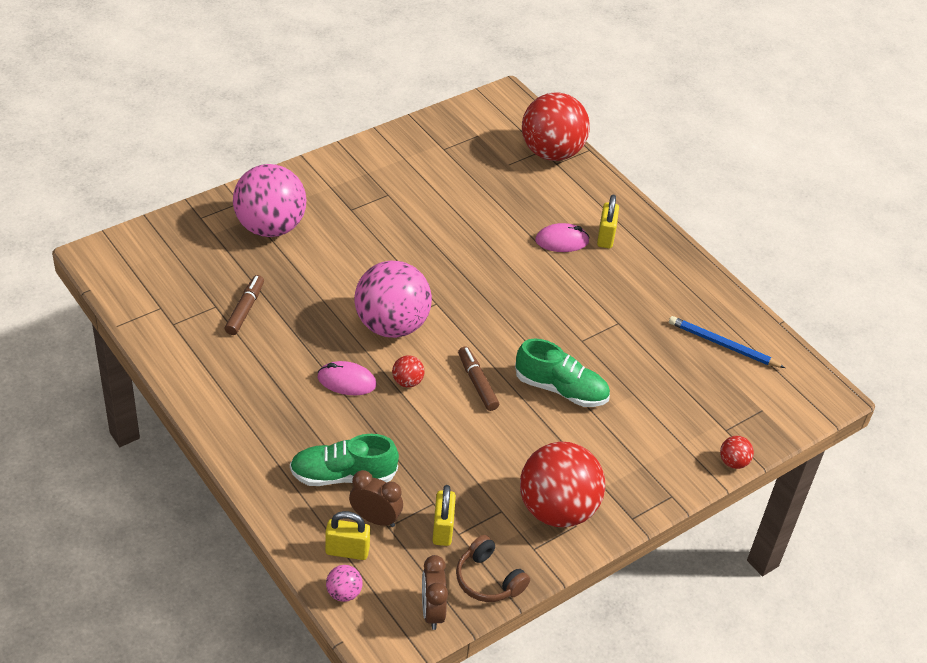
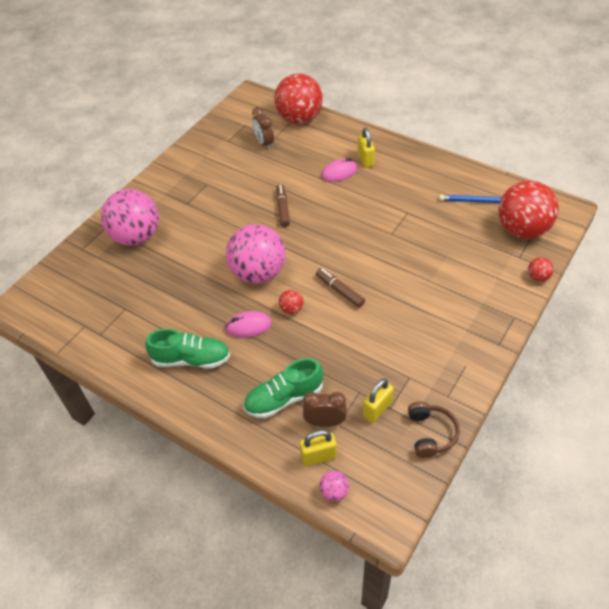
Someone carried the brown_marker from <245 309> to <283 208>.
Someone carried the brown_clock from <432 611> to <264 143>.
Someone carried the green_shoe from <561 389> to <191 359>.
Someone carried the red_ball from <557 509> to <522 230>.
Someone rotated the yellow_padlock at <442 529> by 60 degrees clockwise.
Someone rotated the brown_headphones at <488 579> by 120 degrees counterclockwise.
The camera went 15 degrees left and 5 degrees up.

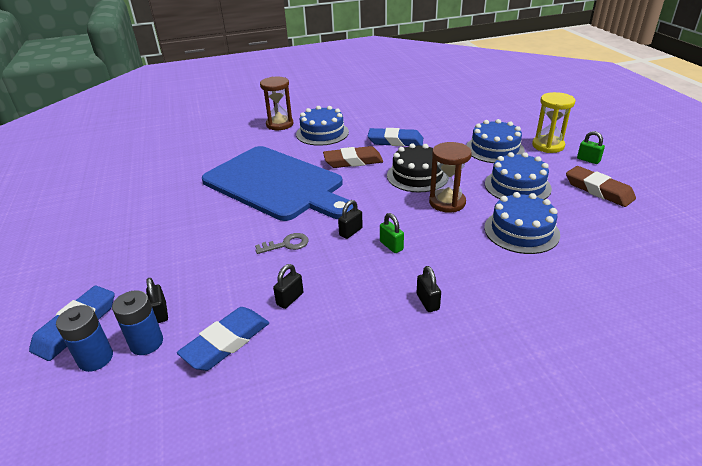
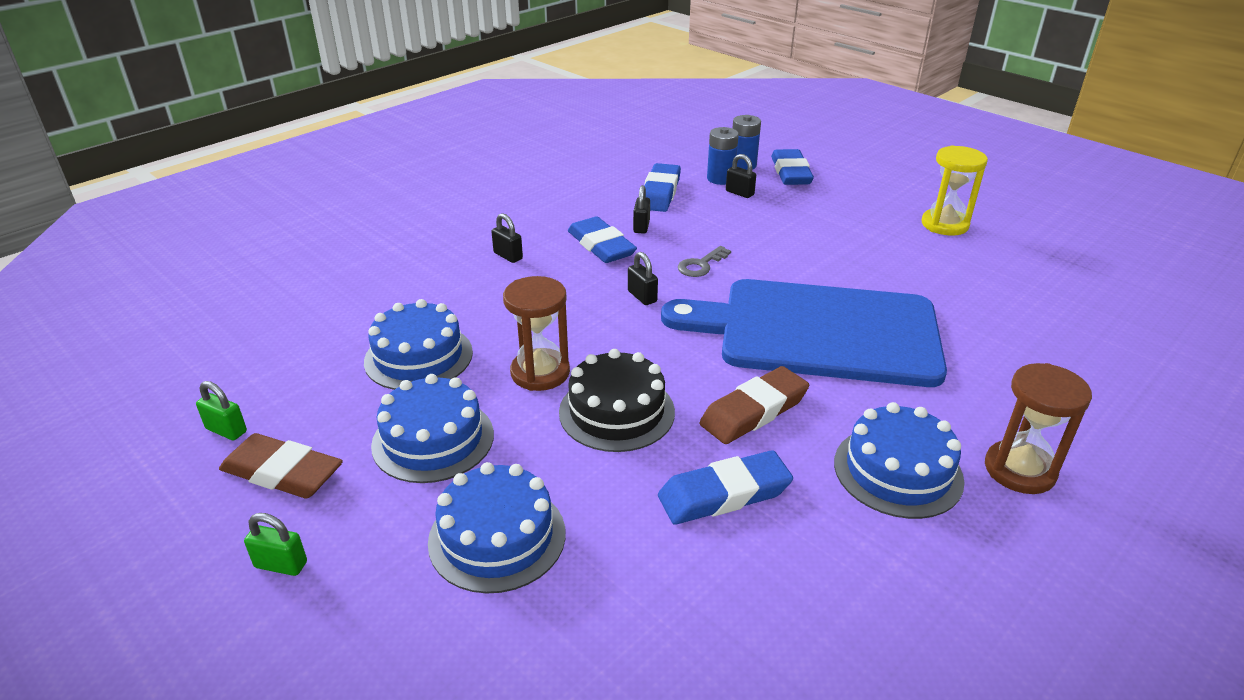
Someone put down the blue_eraser at <601 246>.
Someone carried the green_padlock from <391 246> to <226 430>.
Someone carried the yellow_hourglass from <548 146> to <944 225>.
Someone rotated the black_padlock at <351 232> by 45 degrees counterclockwise.
The camera went 150 degrees right and 0 degrees up.

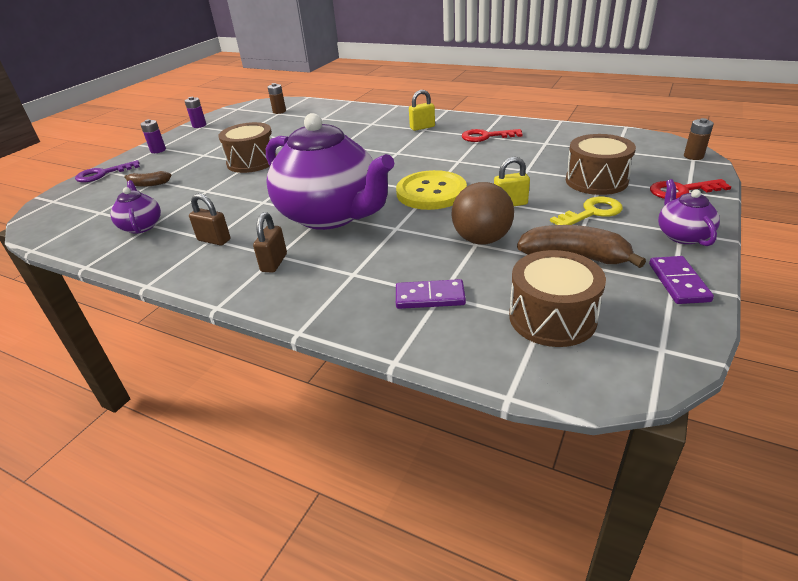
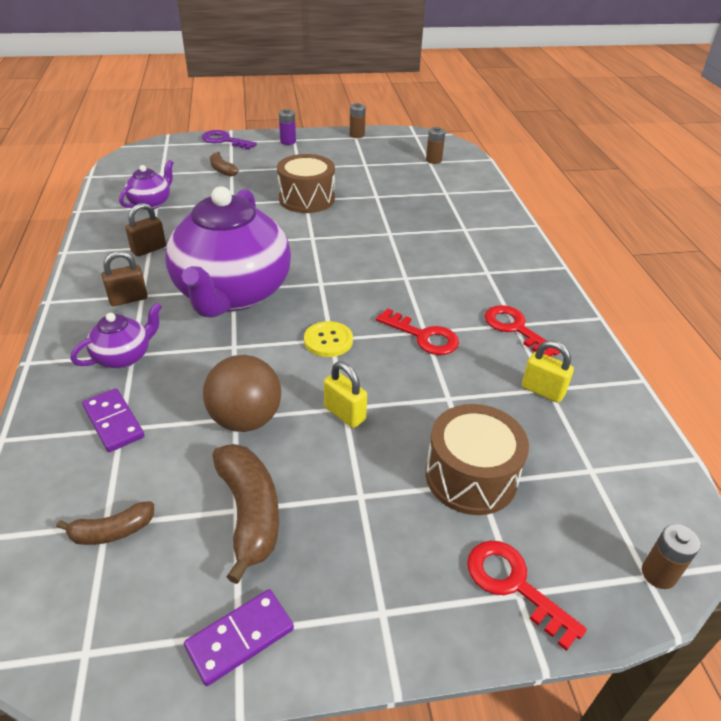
Someone took away the yellow_key at <591 213>.
Someone put down the red_key at <423 336>.
Someone carried the yellow_padlock from <422 127> to <542 391>.
Someone carried the purple_teapot from <682 235> to <124 356>.
Someone swapped the brown_drum at <552 317> for the brown_banana at <112 531>.
Someone repainted the purple_battery at <199 125>, which became the brown_battery at <357 135>.
Someone rotated the brown_padlock at <214 240> by 60 degrees clockwise.
Someone scaled the yellow_button at <431 192> by 0.56.
The camera went 50 degrees right and 5 degrees up.

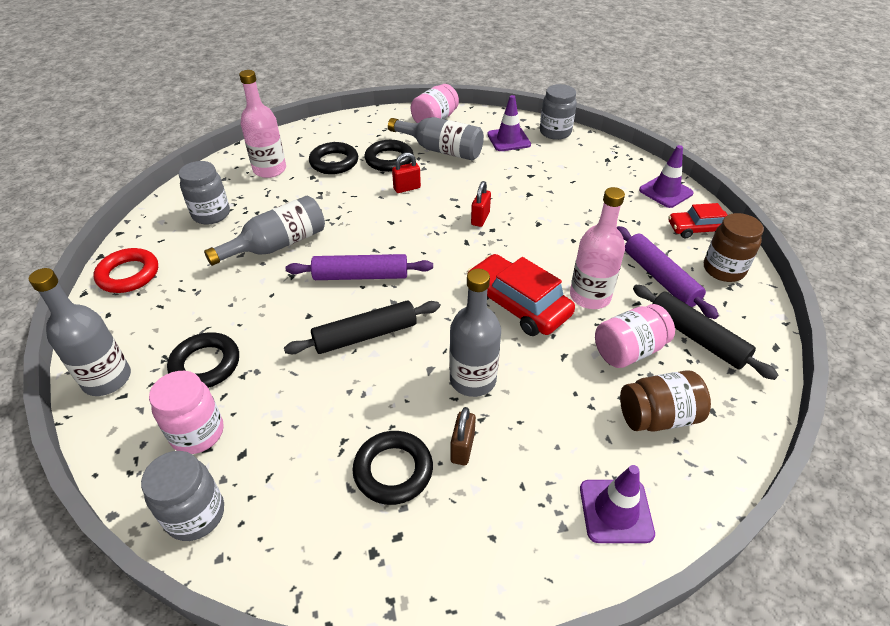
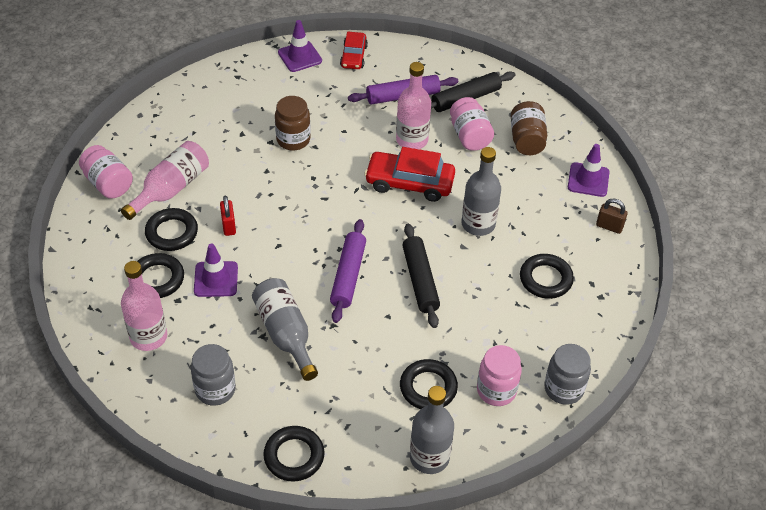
Someone took away the red_padlock at <480 218>.
Someone took away the grey_jar at <555 132>.
Someone carried the brown_padlock from <462 448> to <609 226>.
Someone carried the purple_traffic_cone from <508 140> to <216 279>.
Someone carried the brown_jar from <723 269> to <293 140>.
Someone repainted the red_ring at <128 274>, which became the black_ring at <294 456>.
Someone repainted the grey_bottle at <441 150>, which became the pink_bottle at <171 189>.
Someone rotated the red_car at <517 304> by 45 degrees clockwise.
The camera went 80 degrees left and 5 degrees up.

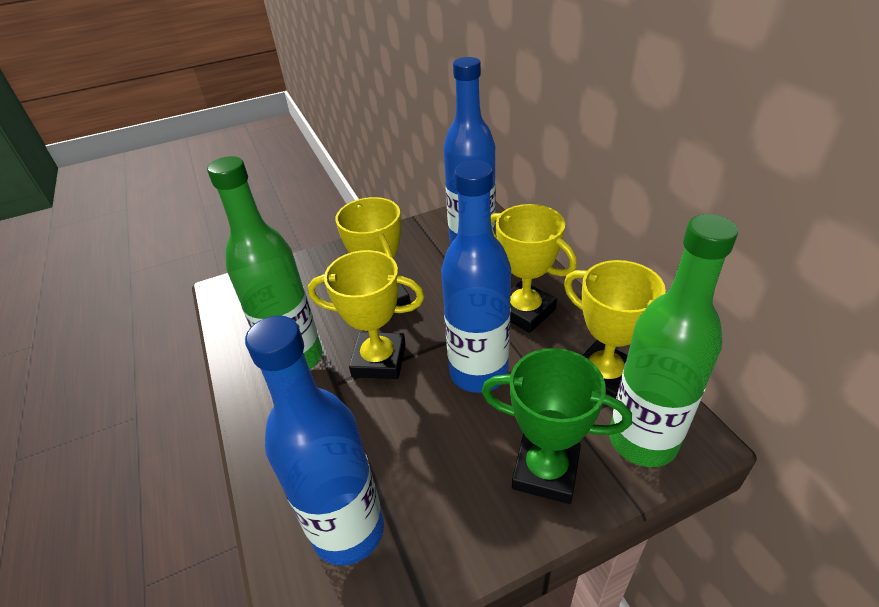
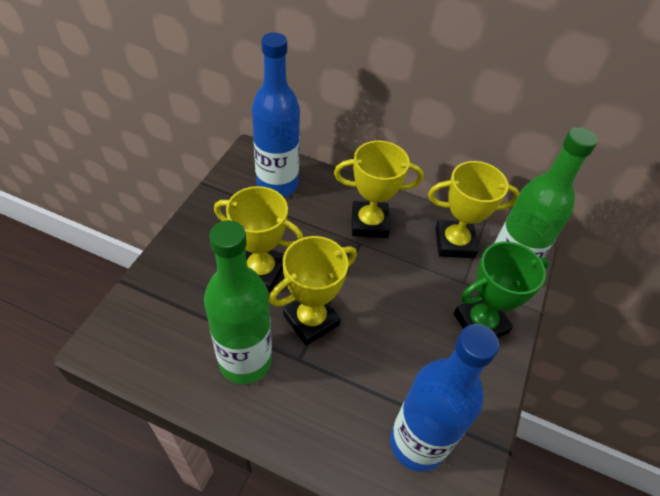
Someone took away the blue_bottle at <478 372>.
The camera went 50 degrees left and 10 degrees up.

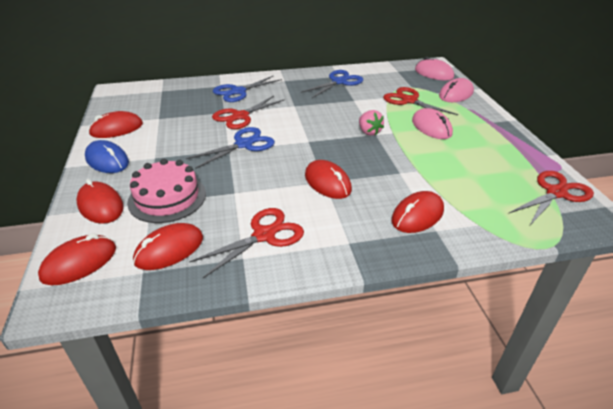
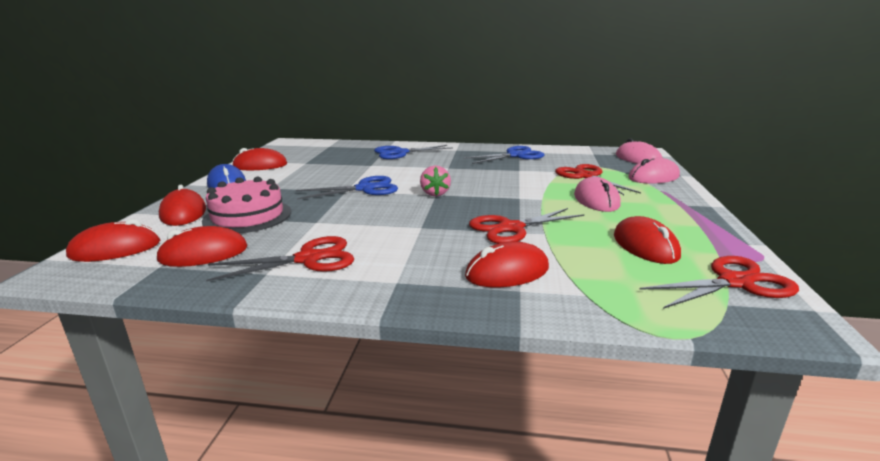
Someone carried the red_scissors from <240 116> to <511 228>.
Someone carried the red_mouse from <327 182> to <645 246>.
Someone carried the pink_strawberry from <369 132> to <435 193>.
The camera went 20 degrees right and 15 degrees down.

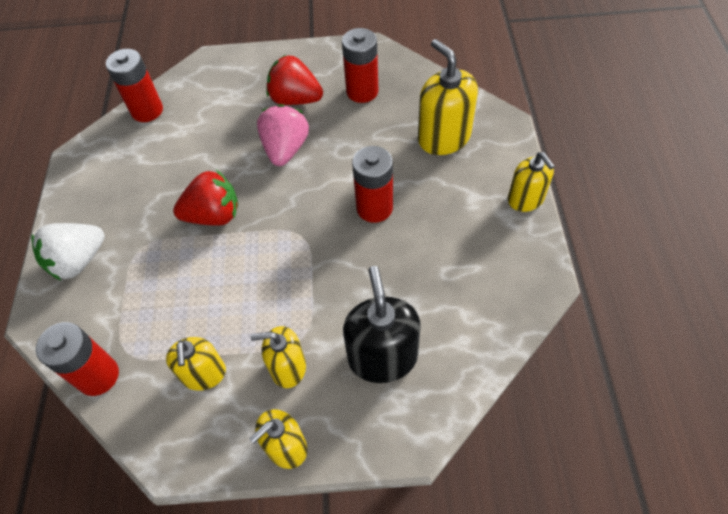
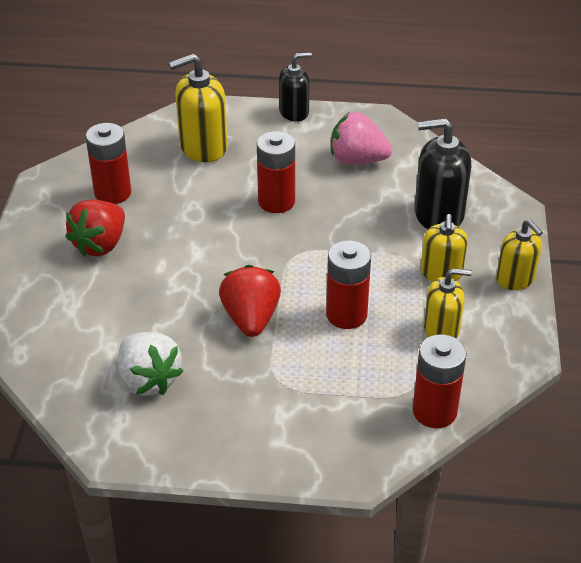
Someone carried the white_strawberry from <78 261> to <148 380>.
Someone carried the red_battery from <147 110> to <346 315>.
Someone carried the pink_strawberry from <285 149> to <357 160>.
Someone repainted the yellow_soap_dispenser at <525 199>, which became the black_soap_dispenser at <294 112>.
The camera went 85 degrees left and 15 degrees down.

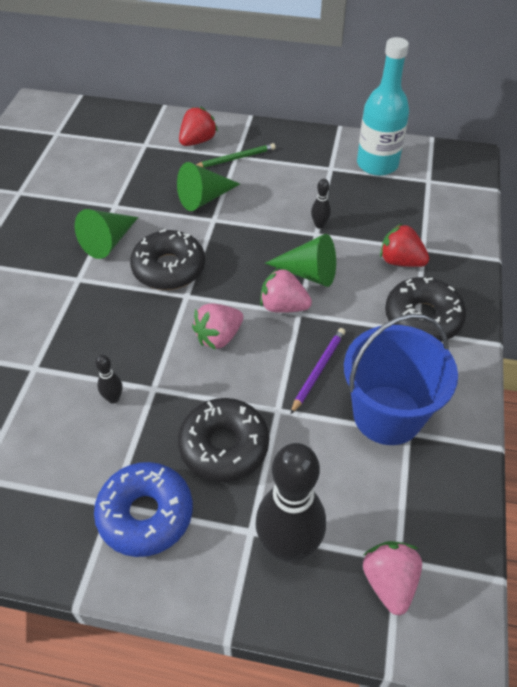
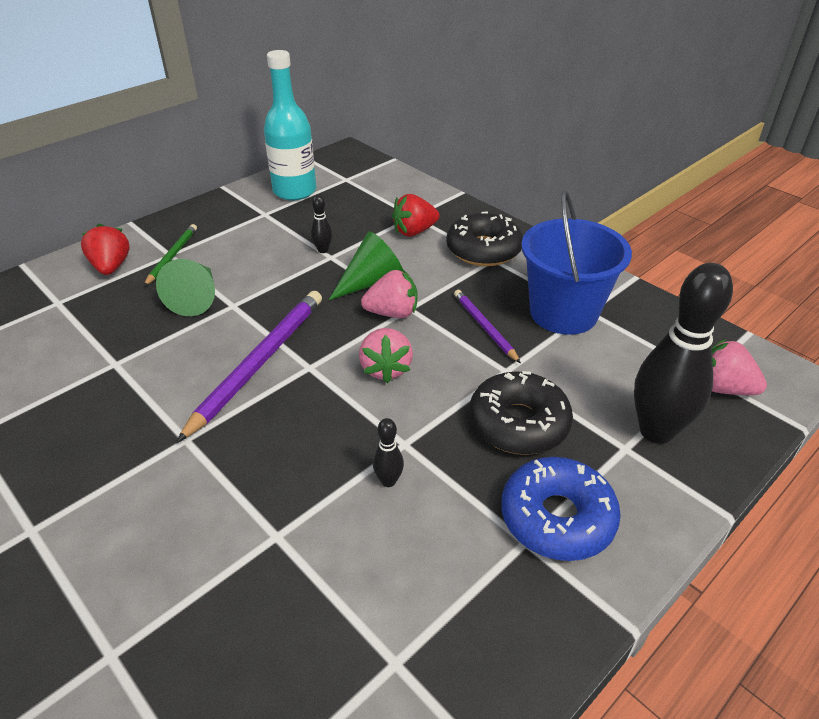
Someone took away the green_cone at <108 242>.
Someone swapped the black_donut at <169 268> for the purple_pencil at <258 363>.
Someone rotated the pink_strawberry at <283 306> by 150 degrees counterclockwise.
The camera went 55 degrees left and 10 degrees down.

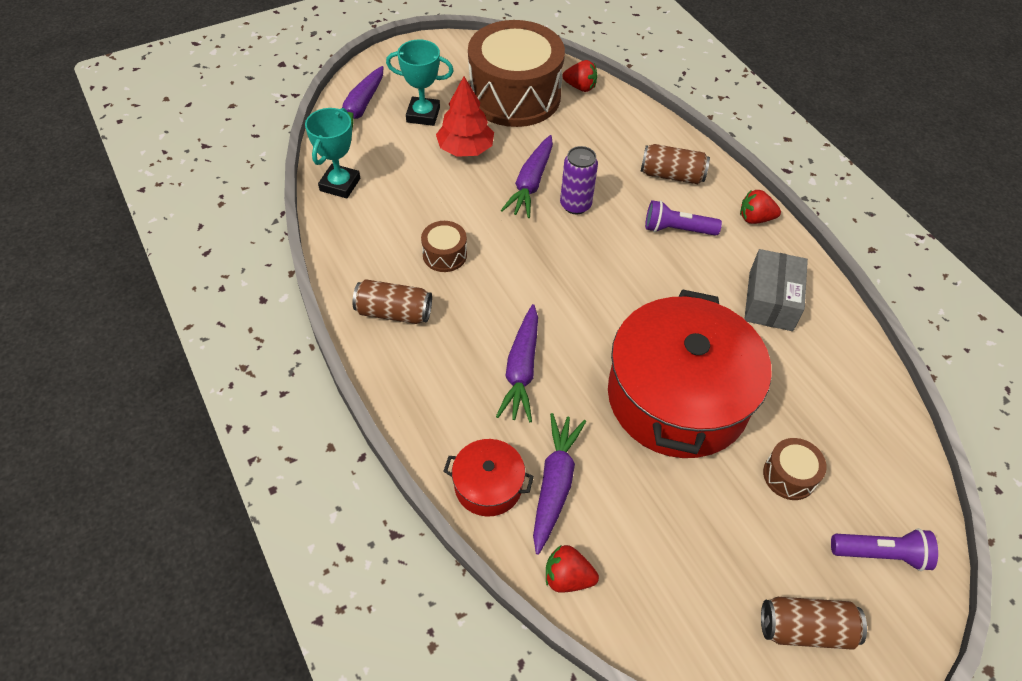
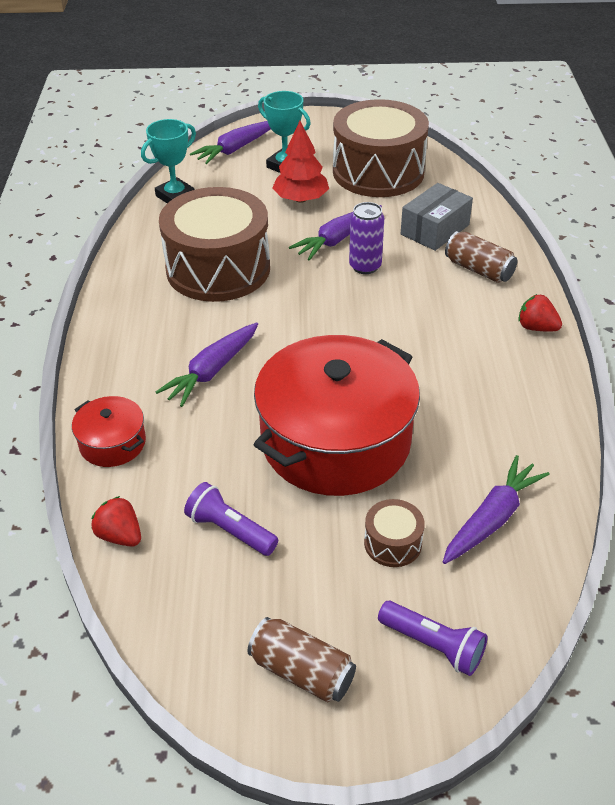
Someone took away the brown_can at <394 312>.
Someone took away the red_strawberry at <580 87>.
Someone carried the purple_carrot from <555 484> to <492 518>.
Someone carried the purple_flashlight from <677 229> to <230 530>.
Someone carried the grey_box from <770 301> to <435 229>.
Someone scaled the brown_drum at <444 255> by 2.43.
The camera went 30 degrees right and 10 degrees down.

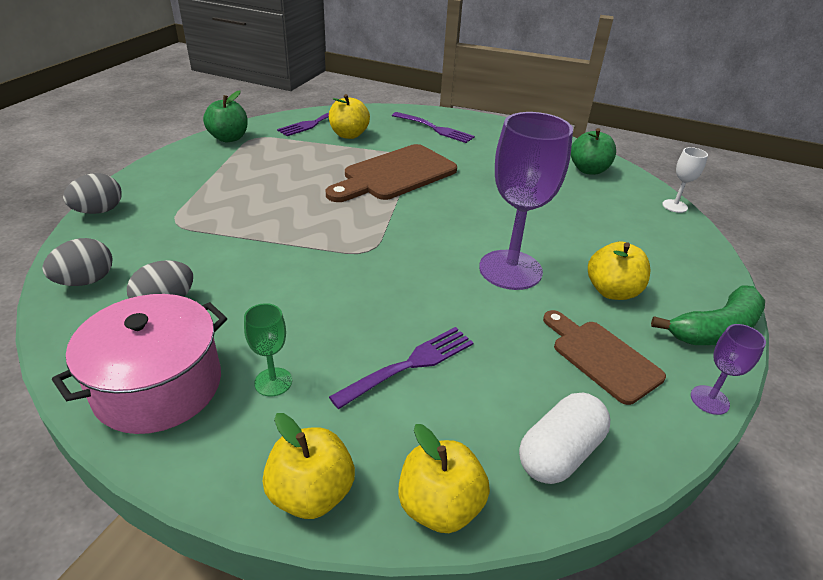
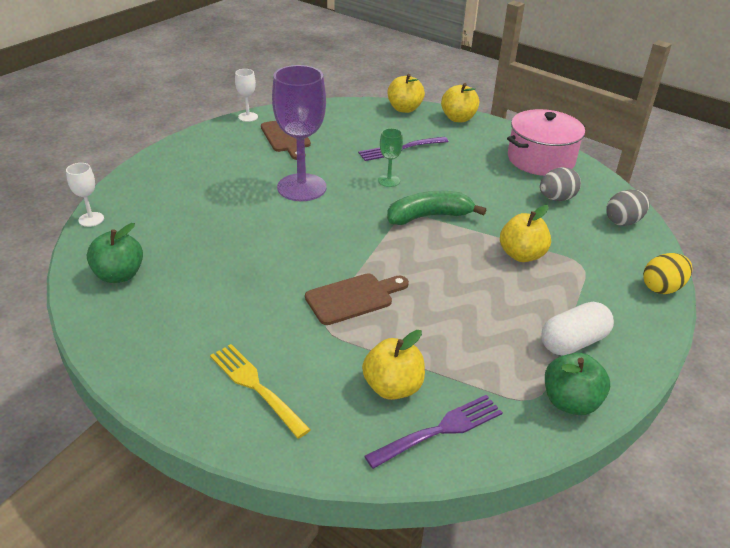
Someone carried the green_goblet from <273 382> to <389 181>.
Someone carried the white_capsule from <559 453> to <573 342>.
Someone carried the yellow_apple from <612 291> to <521 255>.
Someone carried the green_banana from <715 329> to <429 216>.
Someone repainted the grey_egg at <99 211>, which became the yellow_egg at <662 288>.
Someone repainted the purple_fork at <434 128>, which became the yellow_fork at <257 387>.
Someone repainted the purple_goblet at <709 400>, which became the white_goblet at <248 117>.
Someone scaled the brown_cutting_board at <395 175> by 0.64.
The camera went 165 degrees left and 0 degrees up.

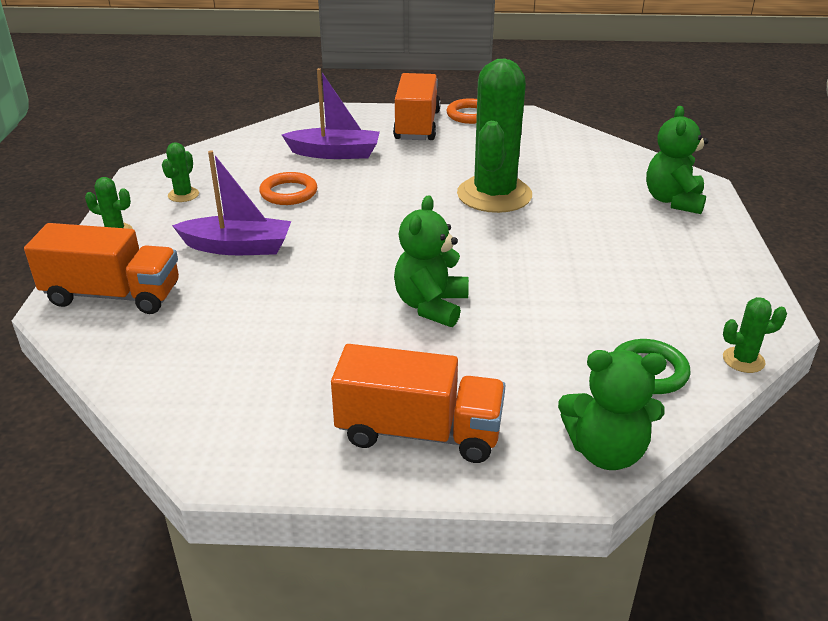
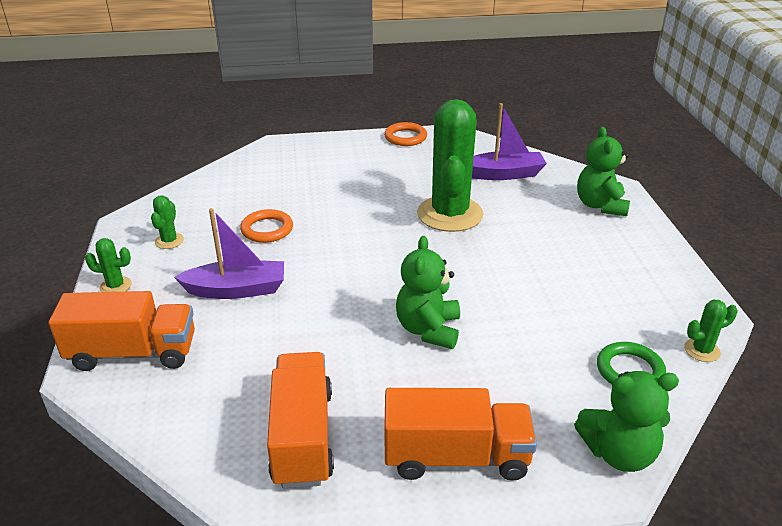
Someone carried the purple_boat from <335 153> to <503 174>.
Someone carried the orange_truck from <417 126> to <303 436>.
The camera went 10 degrees left and 0 degrees up.

